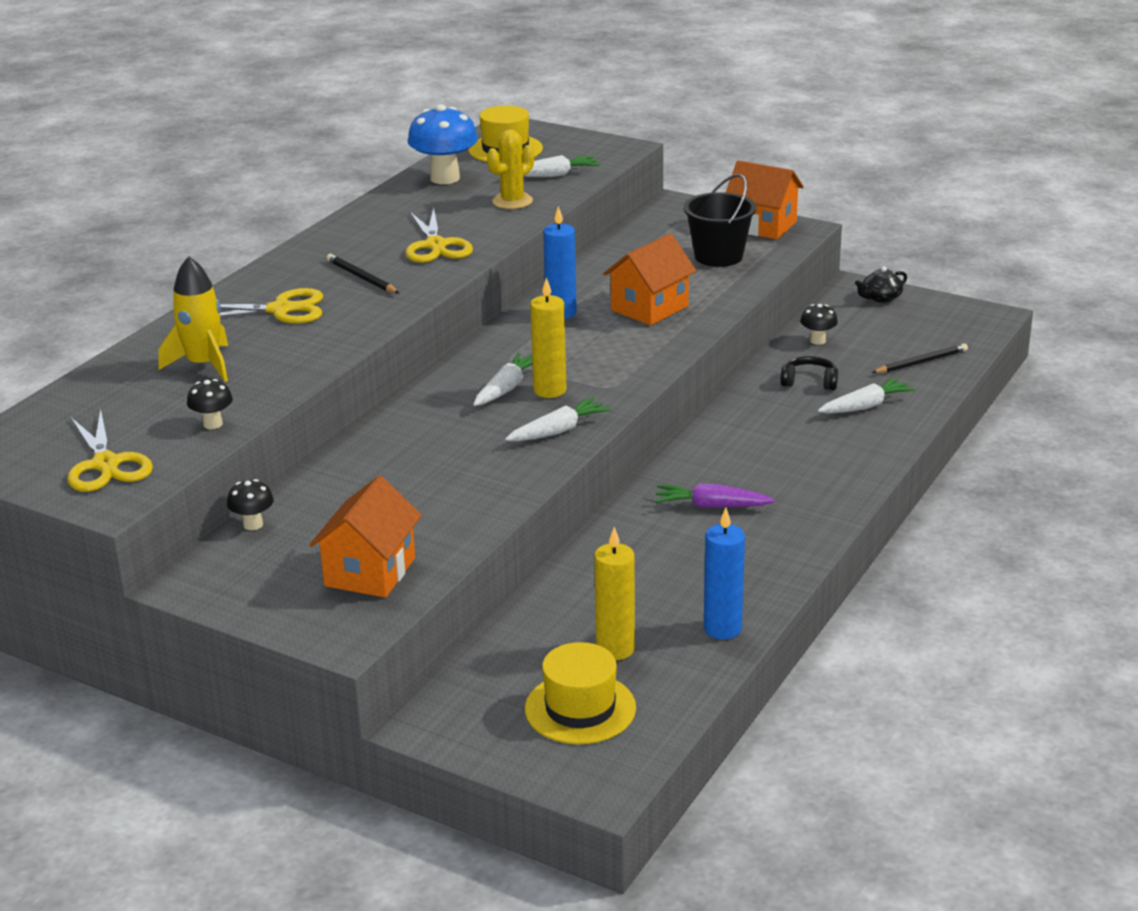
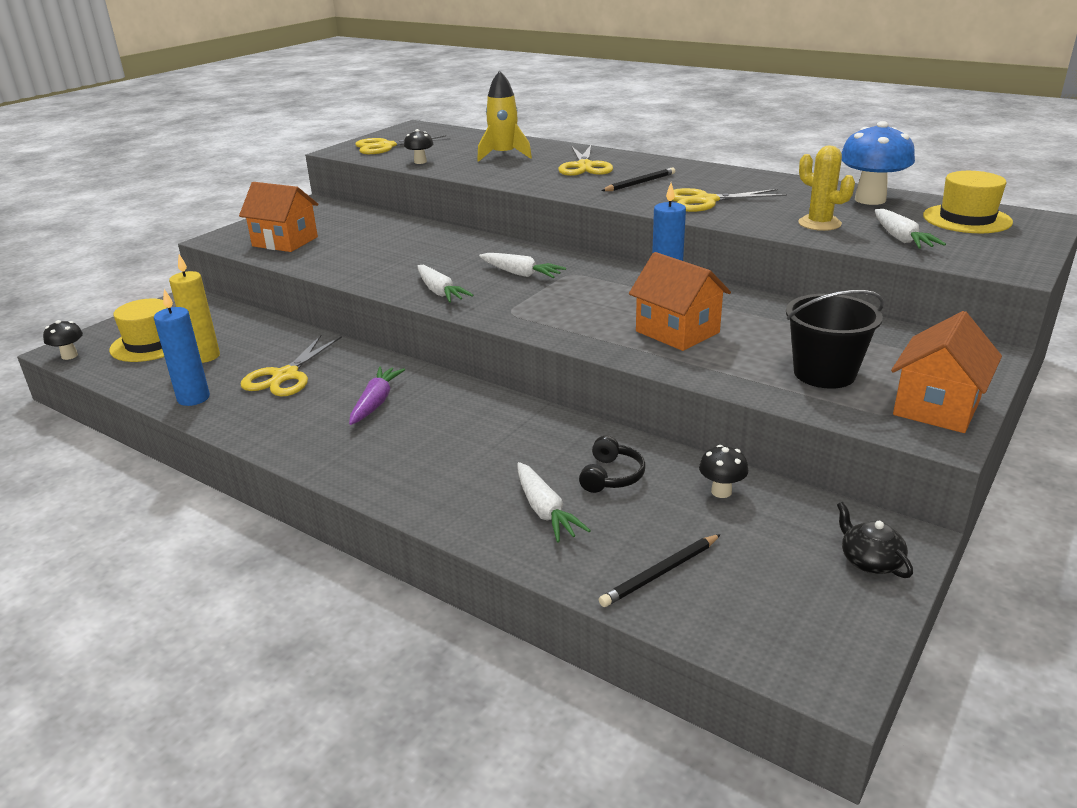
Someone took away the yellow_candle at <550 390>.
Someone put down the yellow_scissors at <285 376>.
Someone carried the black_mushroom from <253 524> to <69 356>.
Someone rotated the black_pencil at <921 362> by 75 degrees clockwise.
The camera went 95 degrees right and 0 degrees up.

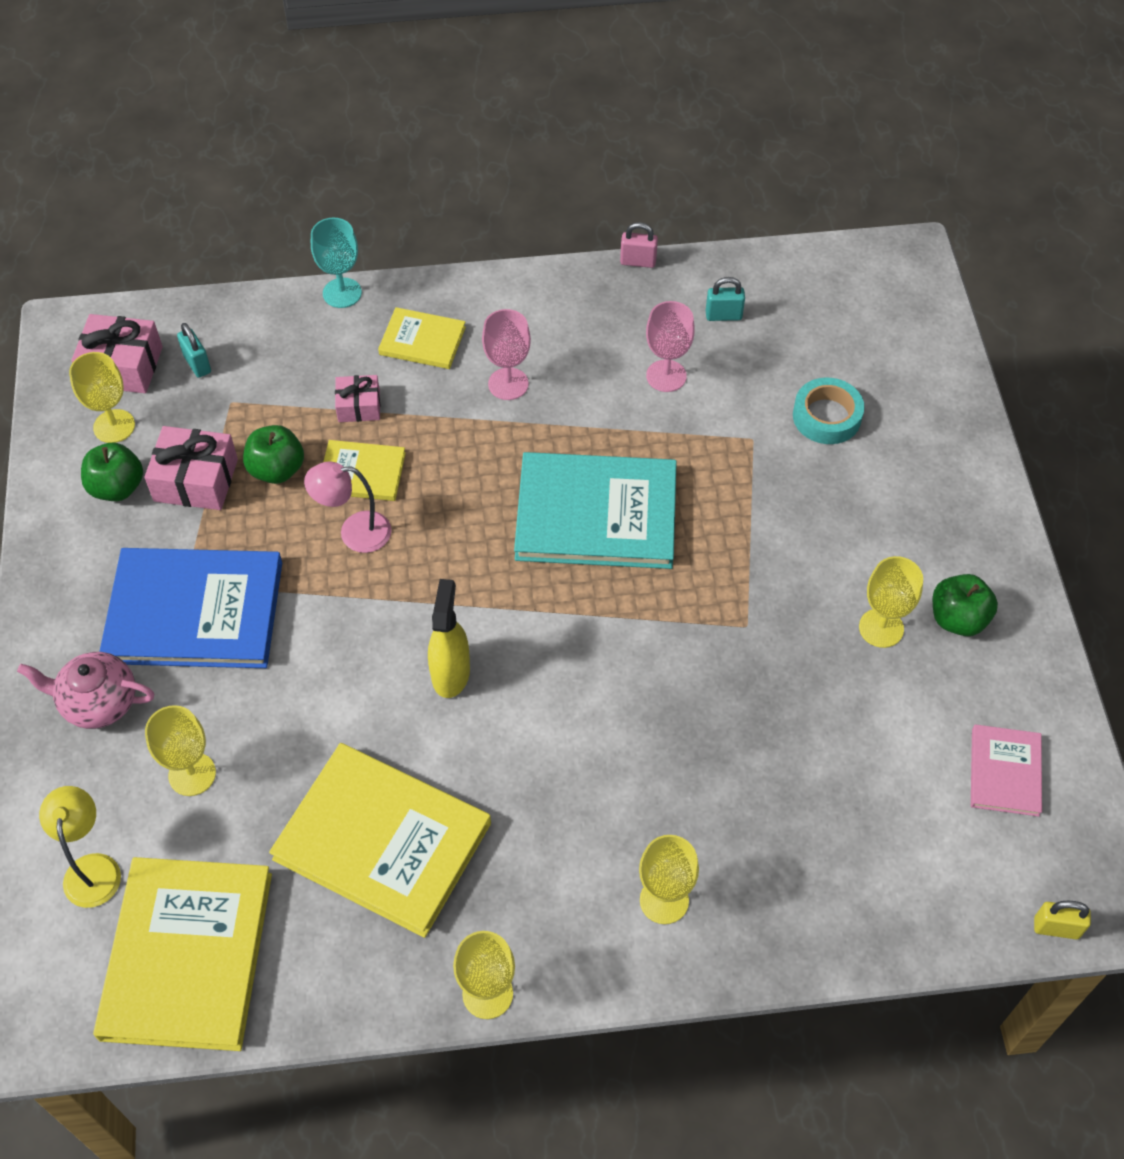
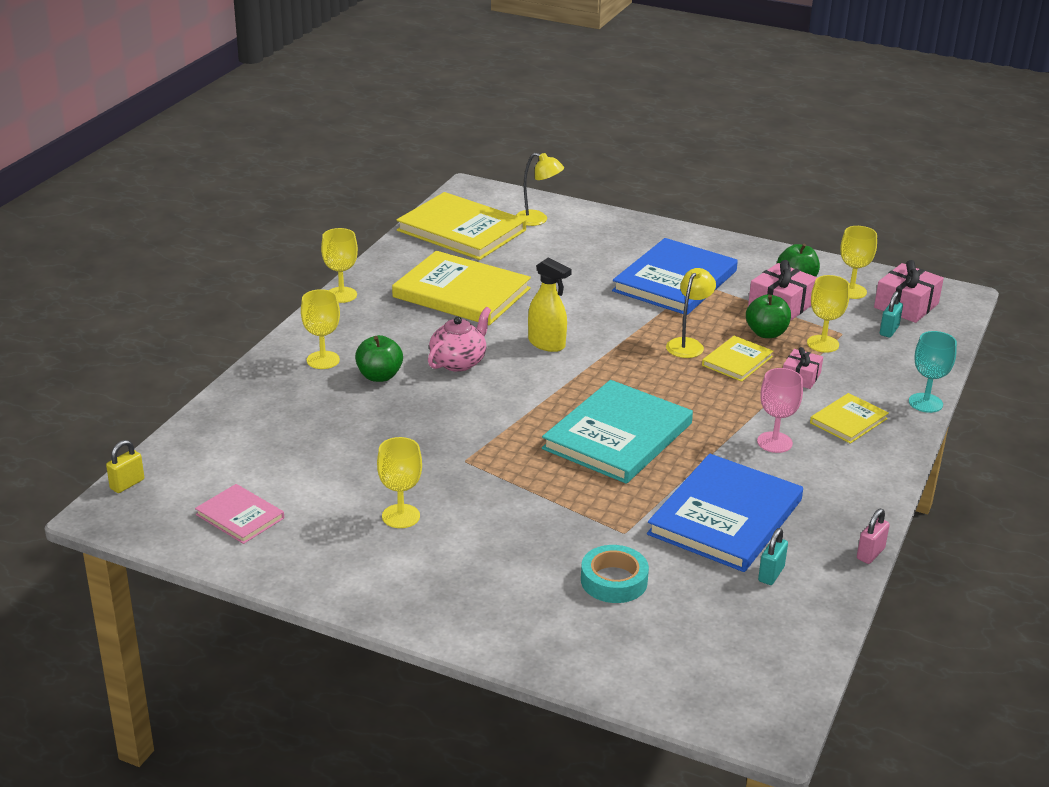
Someone carried the pink_teapot from <98 702> to <458 362>.
Someone carried the yellow_goblet from <192 774> to <823 344>.
Someone carried the green_apple from <957 619> to <379 376>.
Someone swapped the pink_goblet at <666 376> for the blue_book at <725 517>.
Someone repainted the pink_lamp at <354 532>, which became the yellow_lamp at <688 344>.
Someone rotated the turquoise_padlock at <197 364> by 60 degrees counterclockwise.
Someone rotated the yellow_book at <382 841> by 60 degrees clockwise.
The camera went 120 degrees right and 25 degrees down.

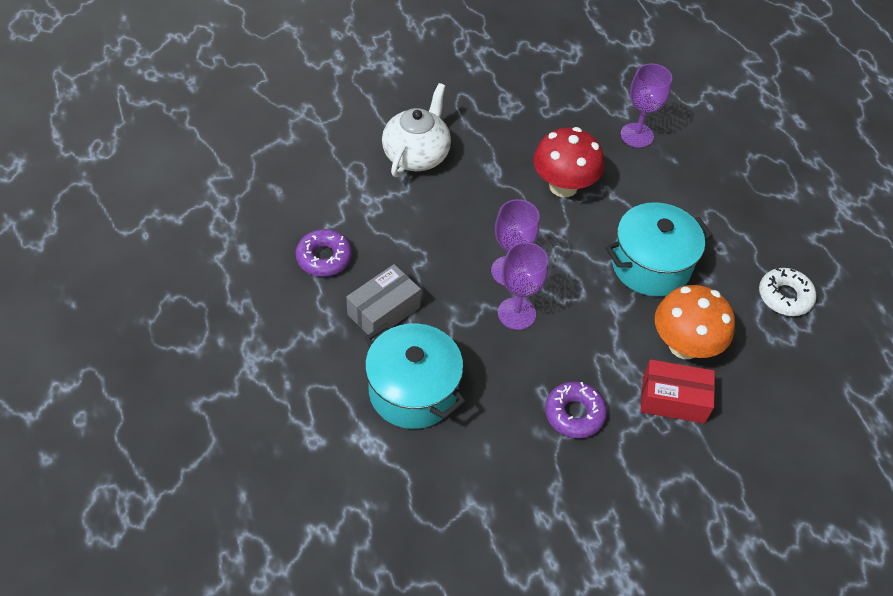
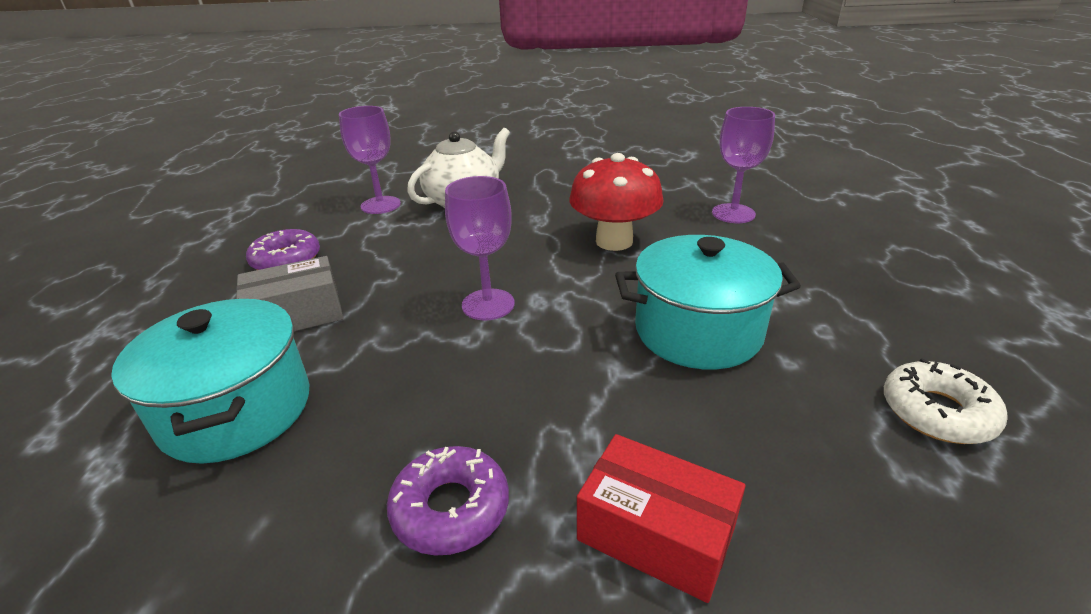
Someone took away the orange_mushroom at <684 345>.
Someone carried the purple_goblet from <516 313> to <380 205>.
The camera went 25 degrees right and 20 degrees down.

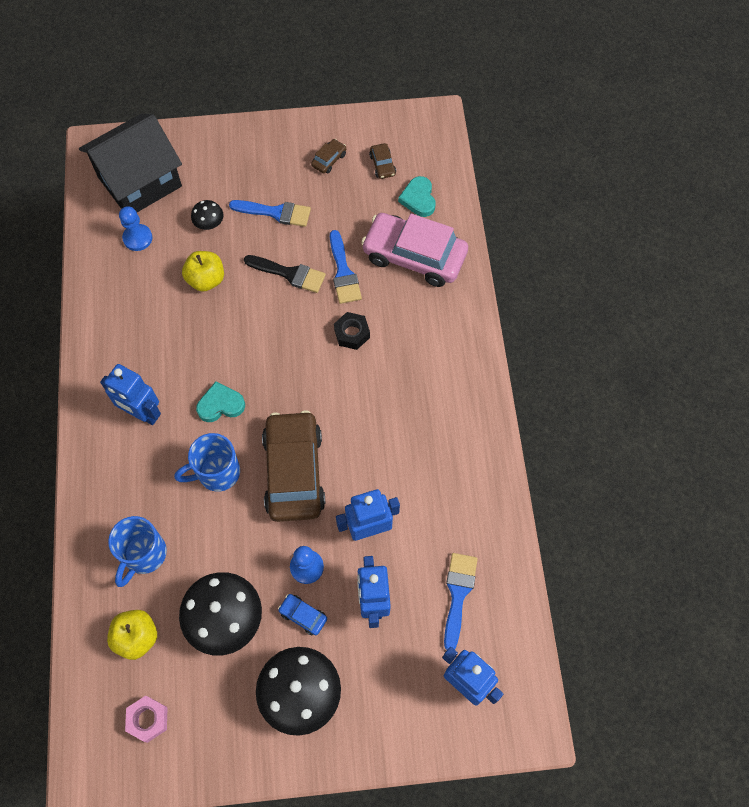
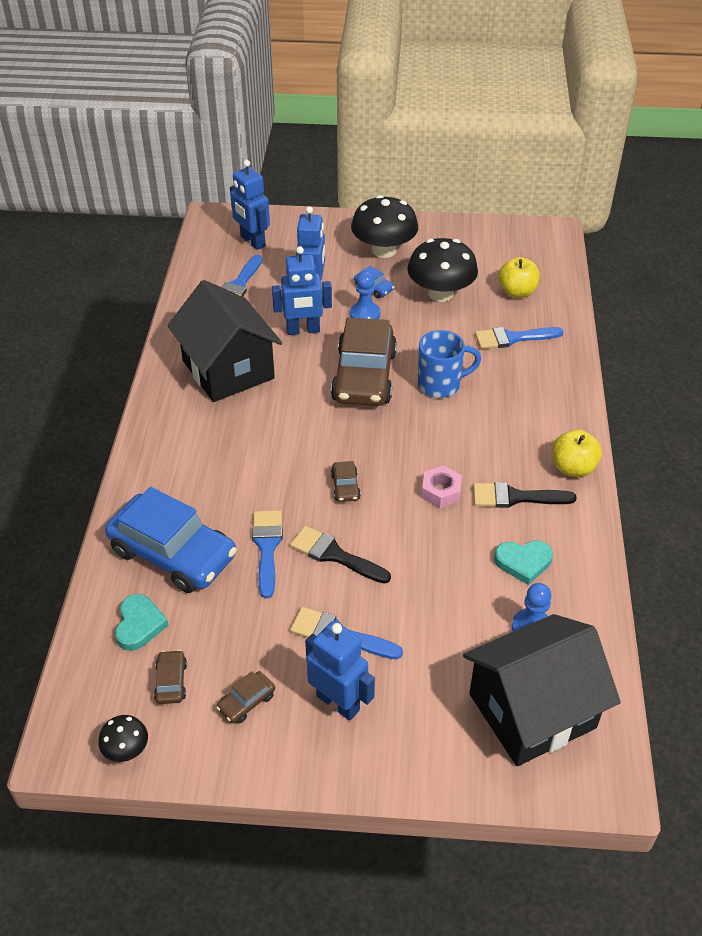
Someone took away the black_nut at <352 333>.
Someone put down the black_house at <228 369>.
Someone put down the brown_car at <345 487>.
Someone put down the black_brush at <515 497>.
Someone carried the blue_robot from <142 413> to <338 702>.
Someone carried the pink_nut from <148 719> to <441 491>.
Someone carried the yellow_apple from <206 280> to <573 468>.
Someone carried the black_mushroom from <209 223> to <126 749>.
Someone carried the turquoise_heart from <220 405> to <523 562>.
Someone swapped the blue_mug at <144 555> for the blue_brush at <512 338>.
Someone repainted the pink_car at <414 256>, which became the blue_car at <173 553>.
The camera went 170 degrees left and 20 degrees down.

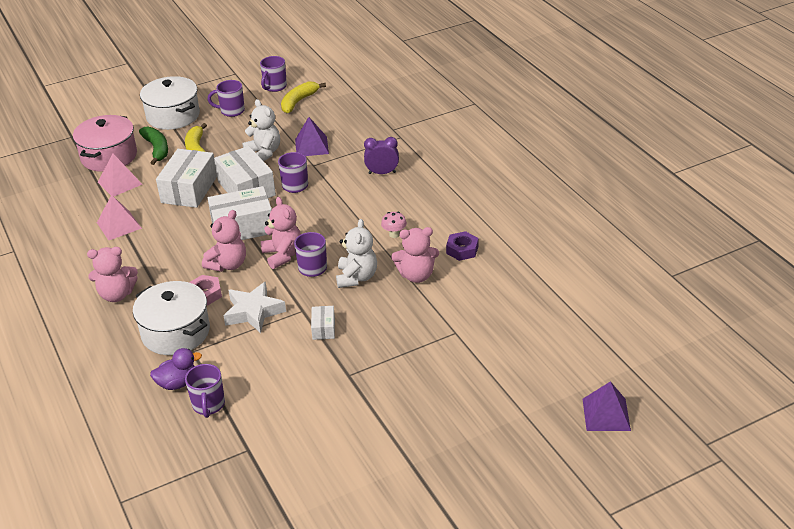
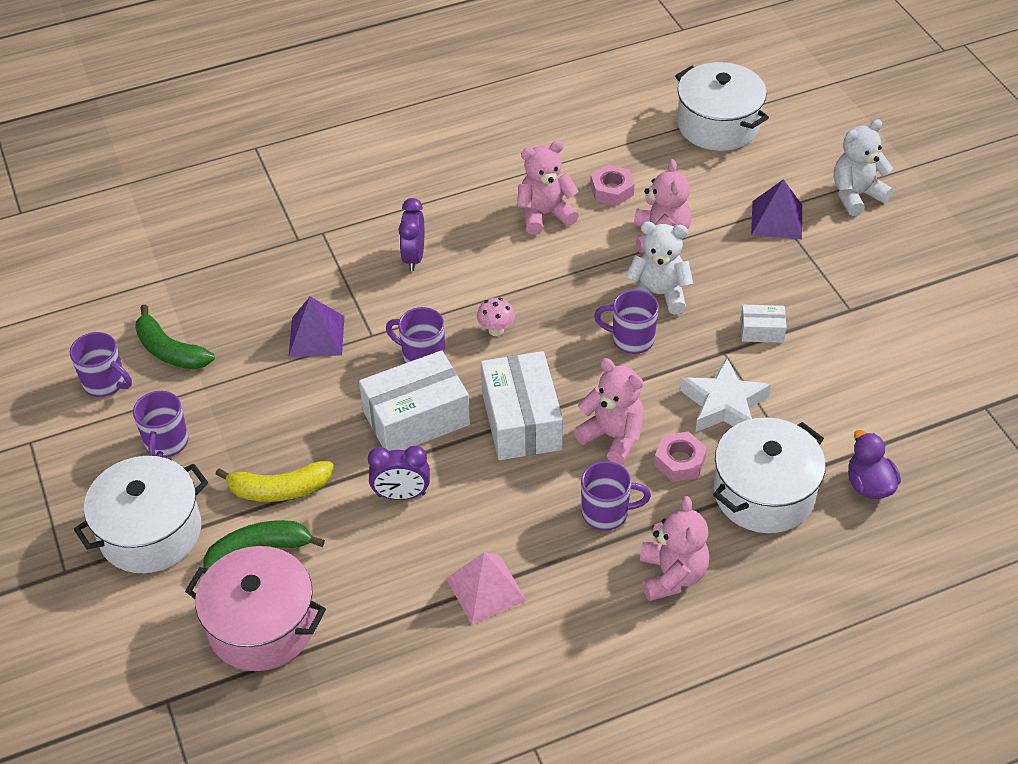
Someone took away the pink_pyramid at <120 183>.
Someone put down the white_pot at <718 125>.
Someone carried the purple_mug from <208 405> to <606 513>.
Someone carried the white_teddy_bear from <264 153> to <856 195>.
Someone carried the pink_teddy_bear from <283 255> to <545 215>.
Someone carried the pink_mushroom from <394 234> to <496 330>.
Someone carried the purple_pyramid from <606 414> to <776 220>.
Someone swapped the white_box at <189 189> for the purple_clock at <401 495>.
Someone repainted the yellow_banana at <299 101>, which became the green_banana at <170 350>.
Someone repainted the purple_nut at <462 250>, which became the pink_nut at <612 190>.
The camera went 85 degrees left and 10 degrees up.

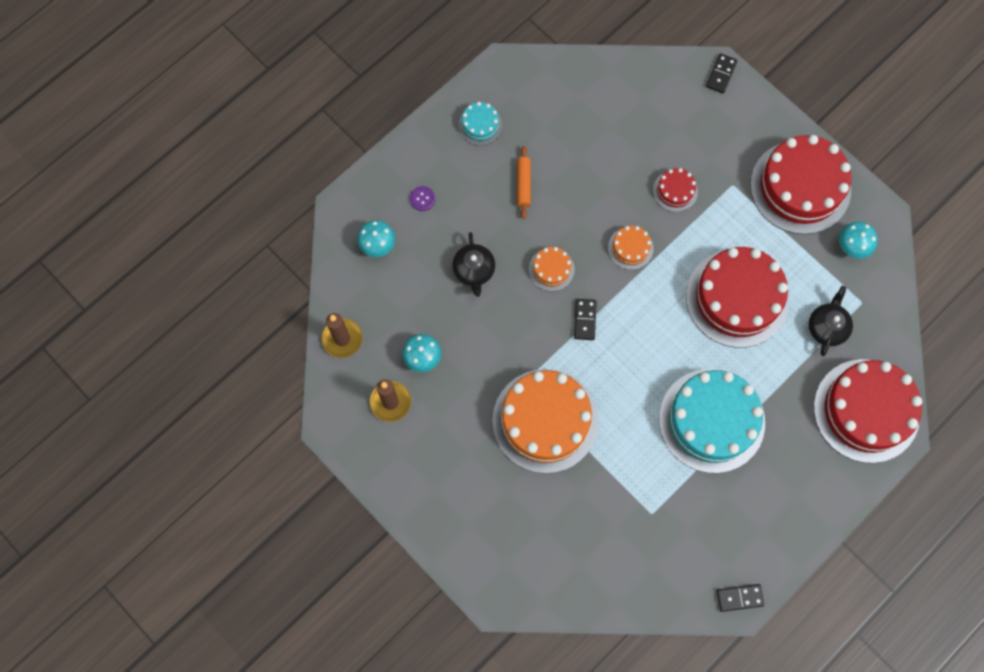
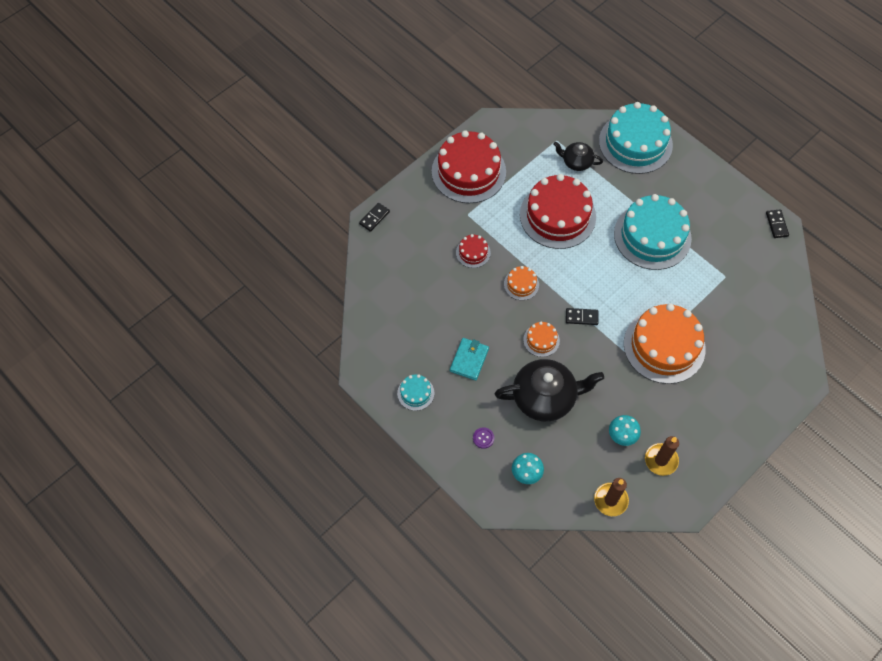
Someone took away the turquoise_mushroom at <852 247>.
Someone swapped the orange_rolling_pin at <523 184> for the turquoise_wallet at <469 360>.
Someone repainted the red_cake at <866 410>, which became the turquoise_cake at <635 143>.
Someone rotated the black_domino at <721 74> by 75 degrees counterclockwise.
Someone scaled the black_teapot at <474 270> by 1.83.
The camera went 90 degrees left and 10 degrees down.

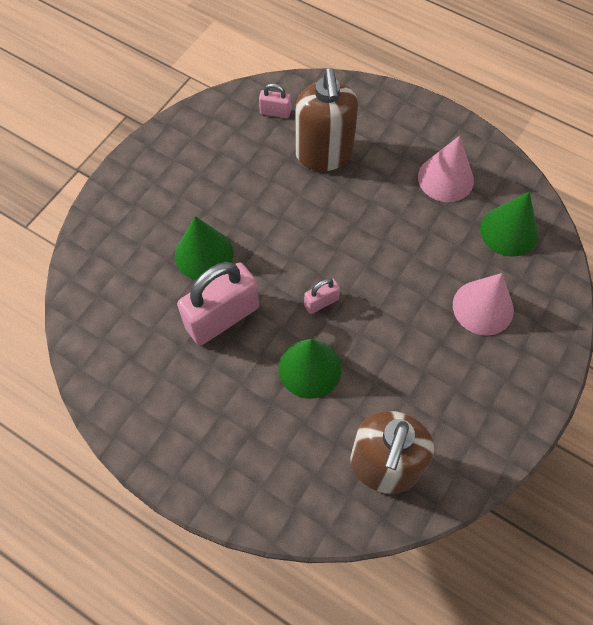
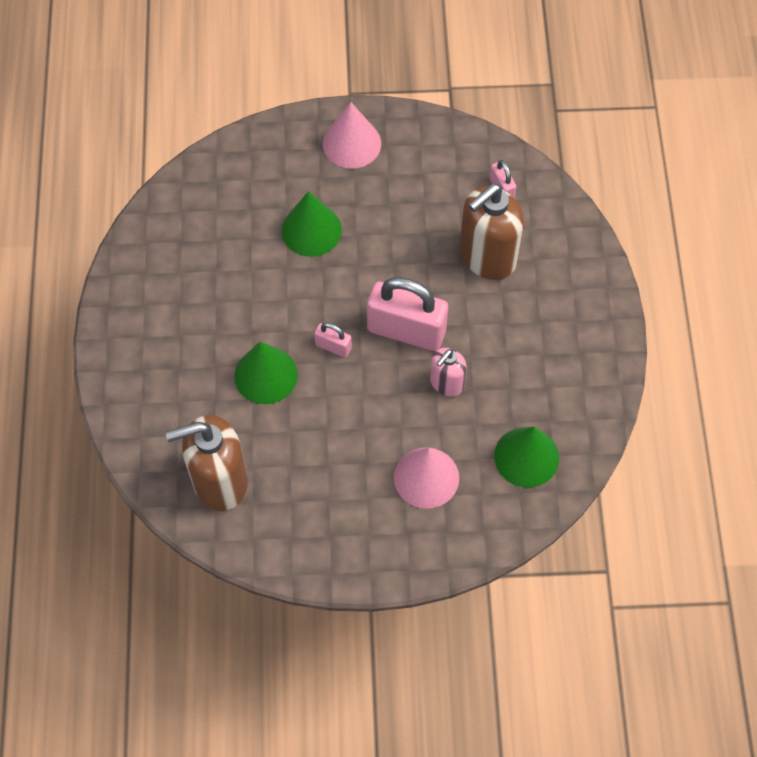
Someone put down the pink_soap_dispenser at <446 383>.
Someone carried the pink_padlock from <222 317> to <406 331>.
Someone carried the pink_cone from <445 178> to <352 143>.
The camera went 55 degrees right and 0 degrees up.

